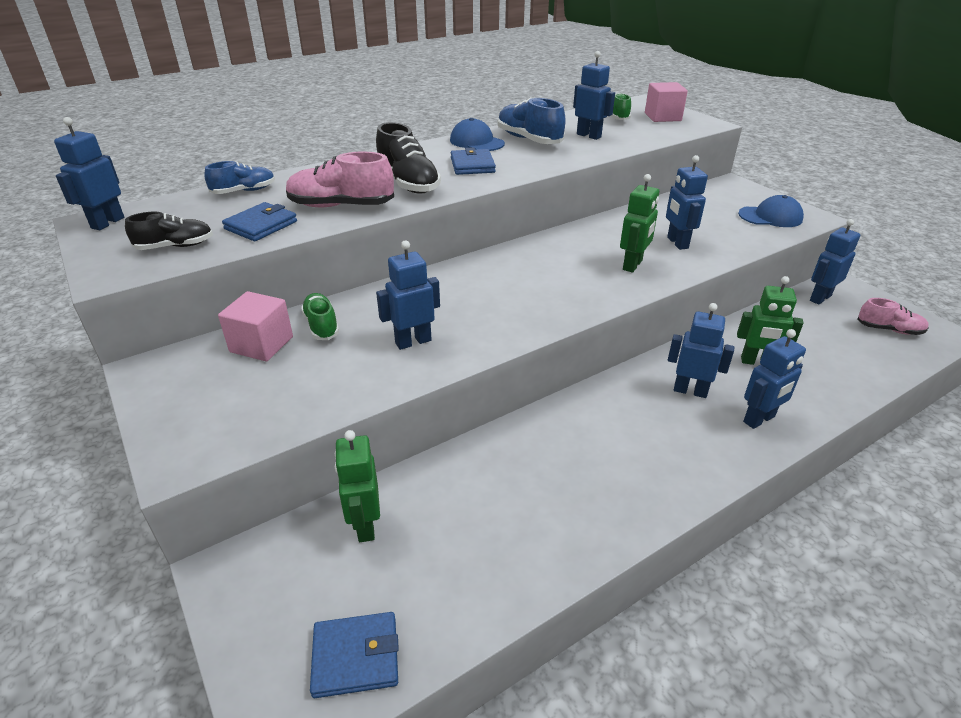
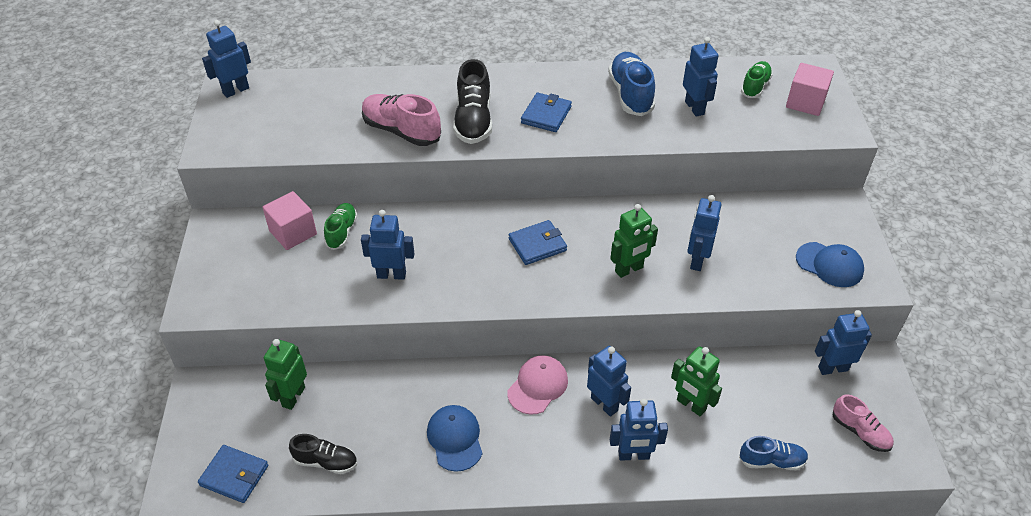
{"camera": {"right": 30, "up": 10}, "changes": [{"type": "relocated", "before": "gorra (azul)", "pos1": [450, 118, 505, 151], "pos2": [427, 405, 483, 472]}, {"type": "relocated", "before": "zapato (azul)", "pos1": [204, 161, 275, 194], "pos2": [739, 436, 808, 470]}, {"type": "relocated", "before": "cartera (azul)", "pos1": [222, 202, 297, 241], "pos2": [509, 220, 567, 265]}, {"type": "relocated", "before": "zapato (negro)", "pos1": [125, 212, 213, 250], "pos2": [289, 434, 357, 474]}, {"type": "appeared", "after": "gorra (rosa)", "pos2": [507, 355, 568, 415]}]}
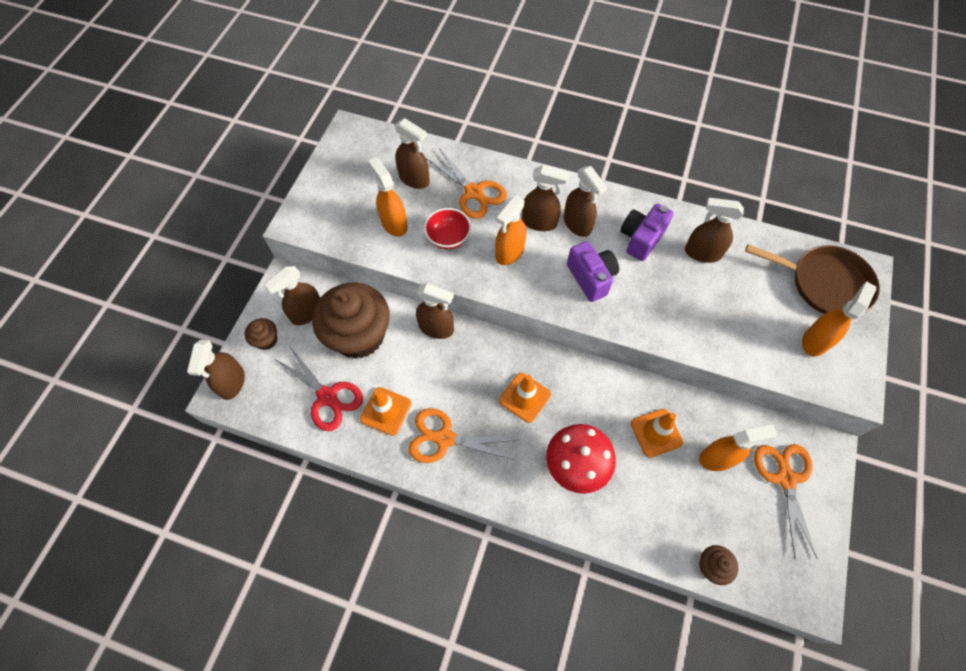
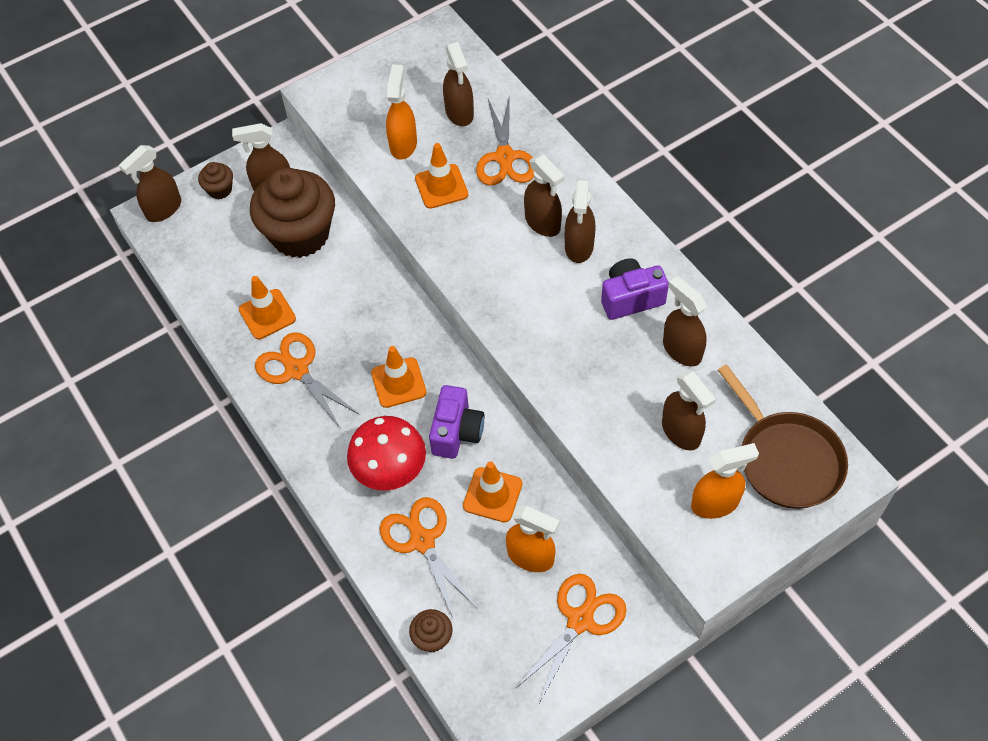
{"camera": {"right": 40, "up": -5}, "changes": [{"type": "missing", "before": "pulverizador (naranja)", "pos1": [495, 197, 526, 265]}, {"type": "exchanged", "before": "cuenco (rojo)", "after": "cono de tráfico (naranja)", "pos1": [424, 208, 471, 249], "pos2": [415, 143, 468, 209]}, {"type": "relocated", "before": "cámara (morado)", "pos1": [567, 241, 619, 302], "pos2": [429, 385, 484, 459]}, {"type": "relocated", "before": "pulverizador (marrón)", "pos1": [416, 283, 454, 339], "pos2": [662, 369, 716, 450]}, {"type": "missing", "before": "tijeras (rojo)", "pos1": [275, 347, 363, 431]}, {"type": "appeared", "after": "tijeras (naranja)", "pos2": [380, 497, 478, 619]}]}
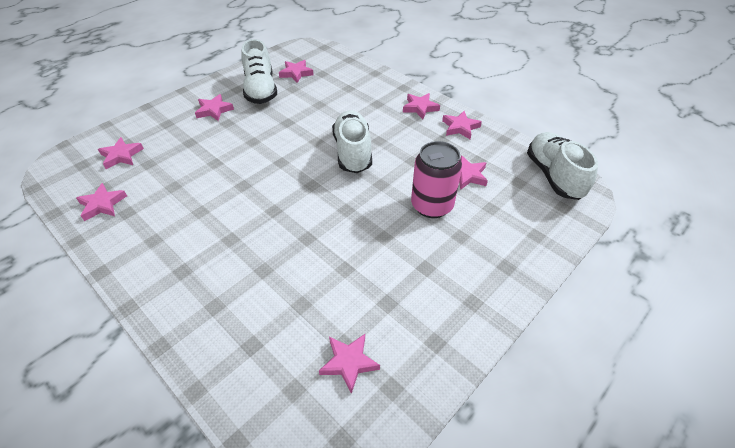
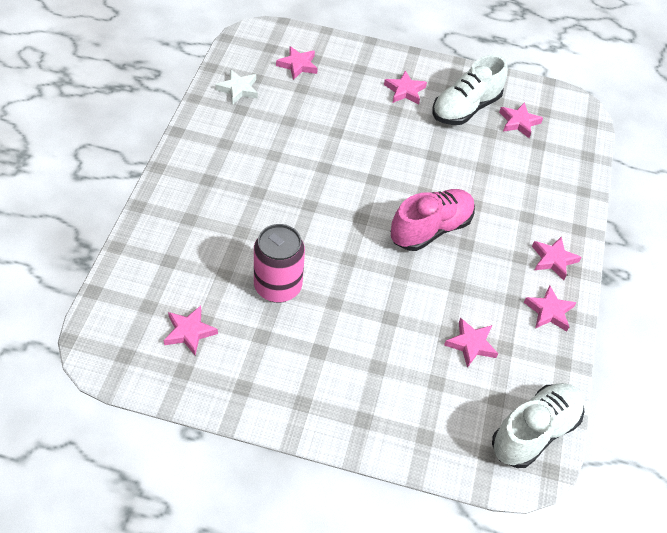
{"camera": {"right": 55, "up": 5}, "changes": [{"type": "colour", "before": "zapato (blanco)", "after": "zapato (rosa)", "pos1": [332, 110, 372, 173], "pos2": [391, 189, 475, 251]}, {"type": "relocated", "before": "lata (rosa)", "pos1": [411, 141, 462, 218], "pos2": [254, 224, 305, 303]}, {"type": "colour", "before": "estrella (rosa)", "after": "estrella (blanco)", "pos1": [76, 183, 127, 221], "pos2": [215, 69, 258, 105]}]}
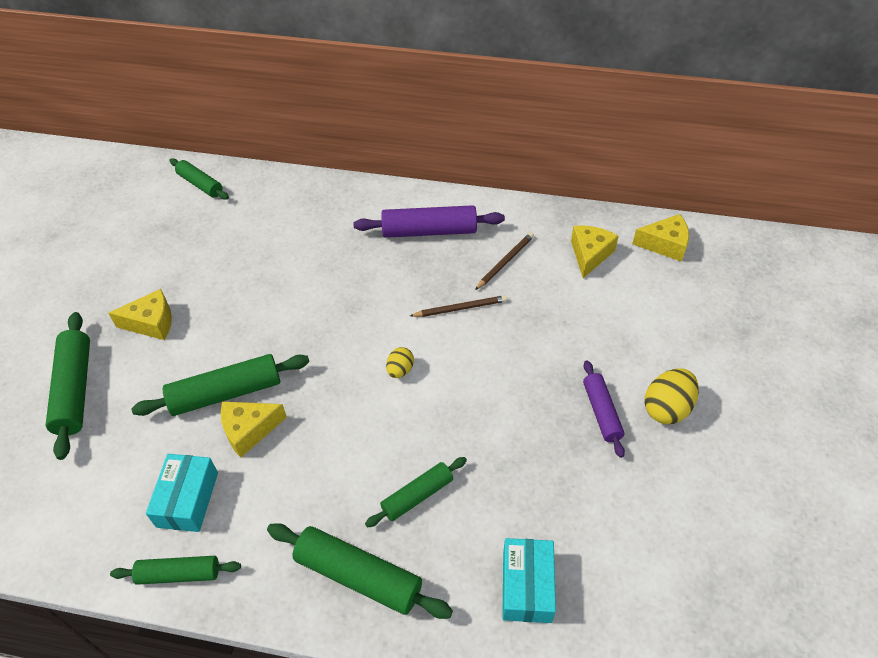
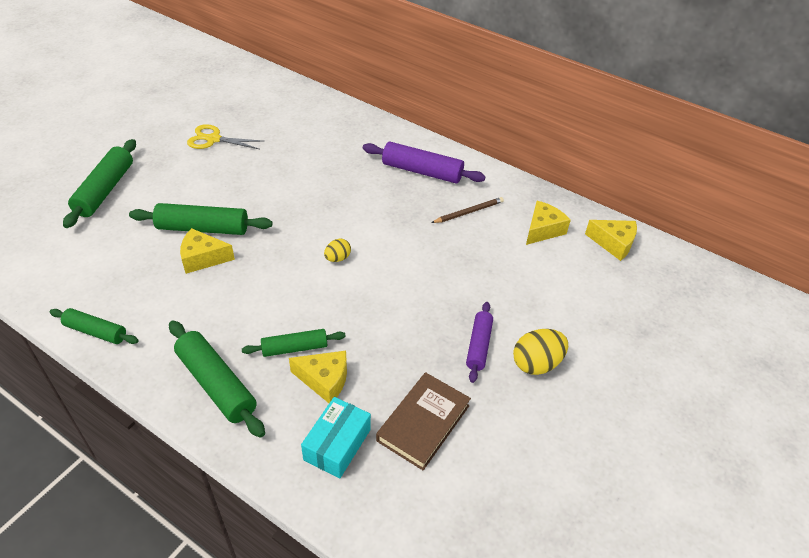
{"camera": {"right": 20, "up": -5}, "changes": [{"type": "missing", "before": "rodillo (verde)", "pos1": [170, 158, 229, 200]}, {"type": "relocated", "before": "queso (amarillo)", "pos1": [108, 289, 172, 340], "pos2": [289, 351, 347, 403]}, {"type": "missing", "before": "lápiz (marrón)", "pos1": [410, 295, 507, 317]}, {"type": "missing", "before": "caja (turquesa)", "pos1": [146, 454, 218, 532]}, {"type": "appeared", "after": "tijeras (amarillo)", "pos2": [187, 124, 265, 149]}, {"type": "appeared", "after": "libro (marrón)", "pos2": [376, 372, 471, 470]}]}
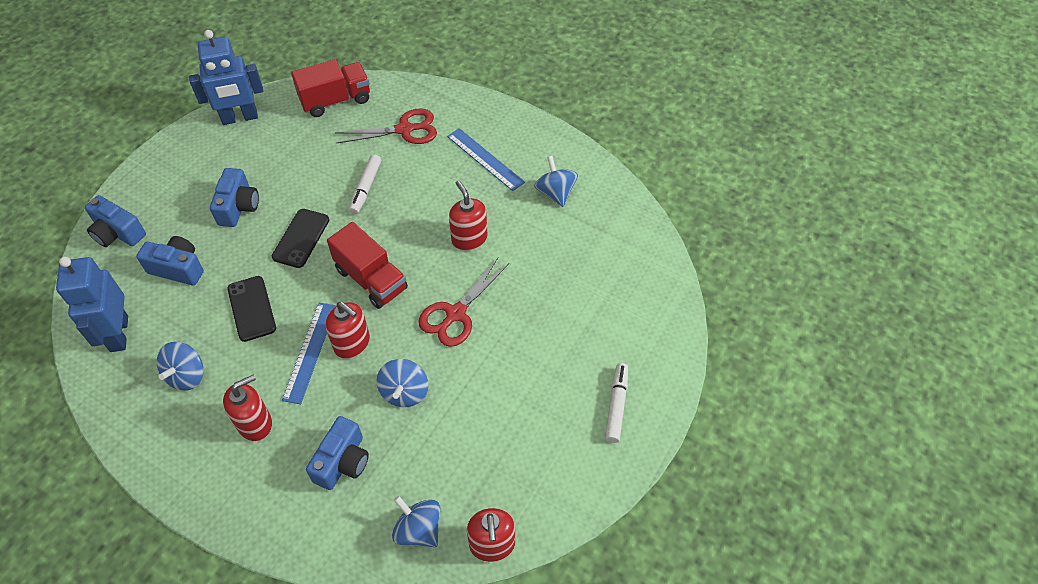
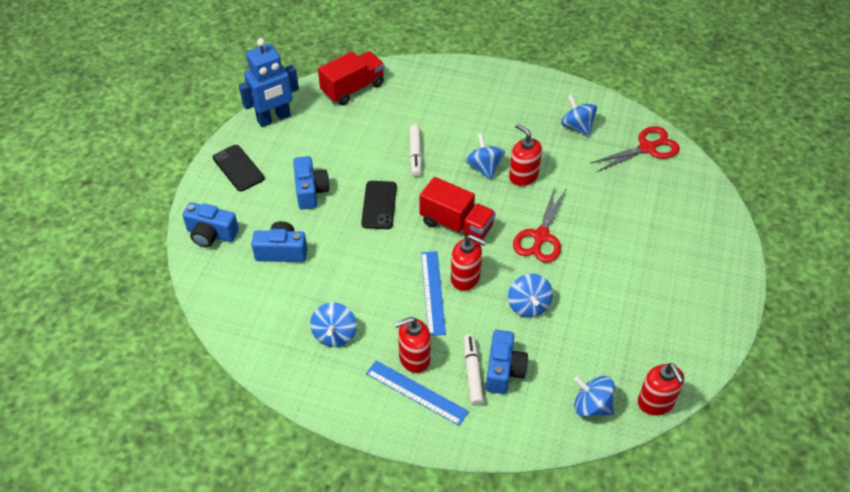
{"camera": {"right": -15, "up": -5}, "changes": [{"type": "relocated", "before": "tijeras (rojo)", "pos1": [335, 108, 437, 144], "pos2": [590, 126, 680, 172]}, {"type": "relocated", "before": "regla (azul)", "pos1": [447, 128, 525, 191], "pos2": [366, 360, 469, 426]}, {"type": "missing", "before": "robot (azul)", "pos1": [56, 257, 128, 352]}, {"type": "relocated", "before": "móvil (negro)", "pos1": [227, 276, 276, 342], "pos2": [213, 145, 264, 191]}, {"type": "relocated", "before": "rotulador (blanco)", "pos1": [605, 363, 628, 443], "pos2": [464, 334, 484, 406]}, {"type": "spun", "before": "dispensador de jabón (rojo)", "pos1": [223, 375, 272, 441], "pos2": [395, 317, 431, 373], "turn": -150}, {"type": "appeared", "after": "peonza (azul)", "pos2": [465, 134, 505, 180]}]}
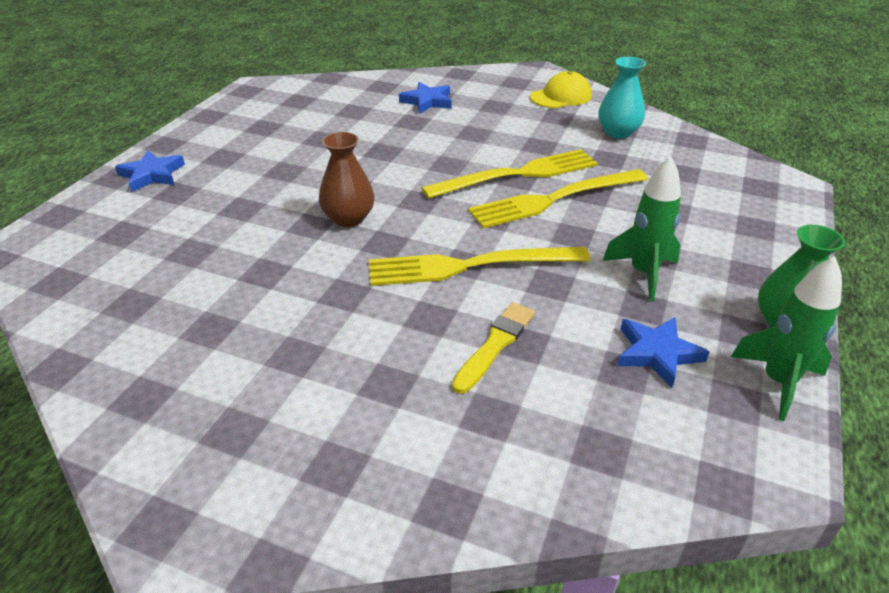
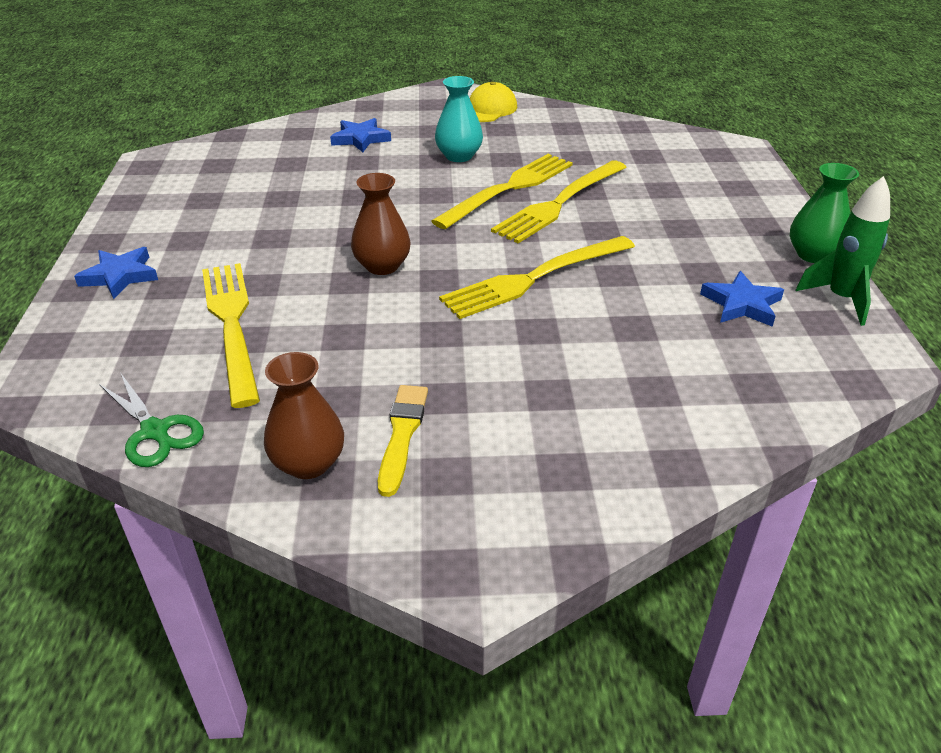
{"camera": {"right": -25, "up": 0}, "changes": [{"type": "relocated", "before": "florero (turquesa)", "pos1": [598, 57, 646, 138], "pos2": [435, 76, 483, 162]}, {"type": "missing", "before": "cohete (verde)", "pos1": [603, 156, 681, 302]}, {"type": "relocated", "before": "pincel (amarillo)", "pos1": [452, 302, 535, 394], "pos2": [378, 385, 428, 497]}, {"type": "appeared", "after": "tenedor (amarillo)", "pos2": [202, 263, 260, 408]}, {"type": "appeared", "after": "florero (marrón)", "pos2": [264, 352, 344, 479]}, {"type": "appeared", "after": "tijeras (verde)", "pos2": [99, 374, 204, 467]}]}
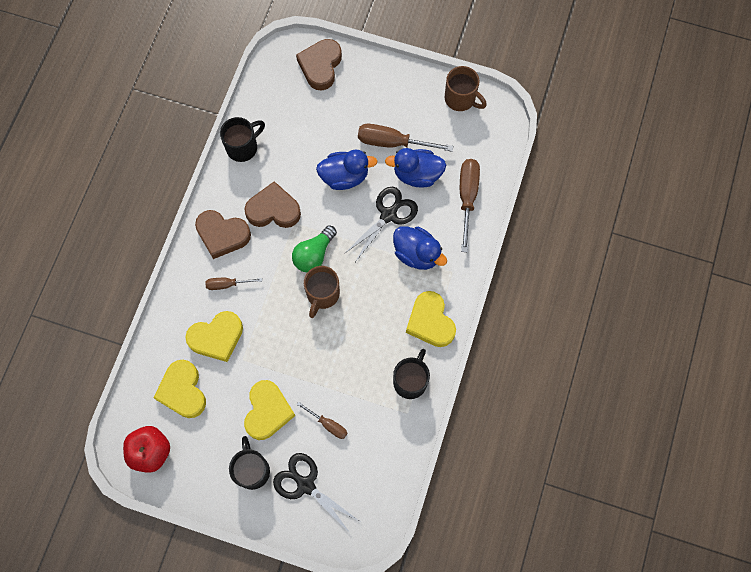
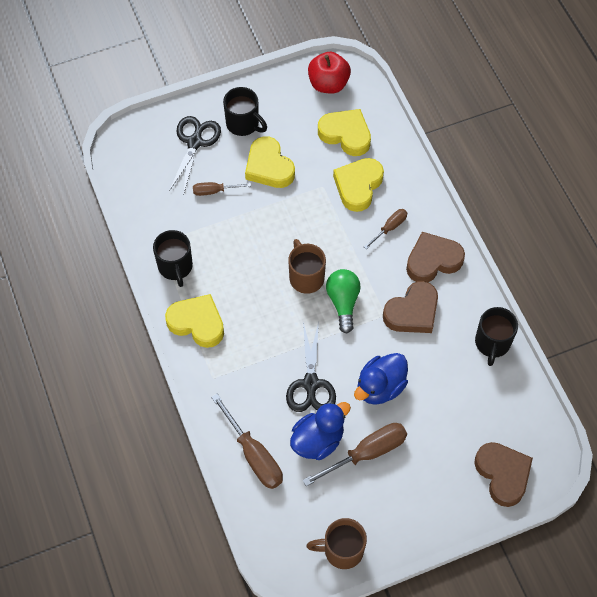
{"camera": {"right": 140, "up": -10}, "changes": [{"type": "missing", "before": "pato (azul)", "pos1": [393, 227, 447, 270]}, {"type": "spun", "before": "tijeras (negro)", "pos1": [273, 453, 359, 534], "pos2": [169, 116, 221, 192], "turn": -75}]}
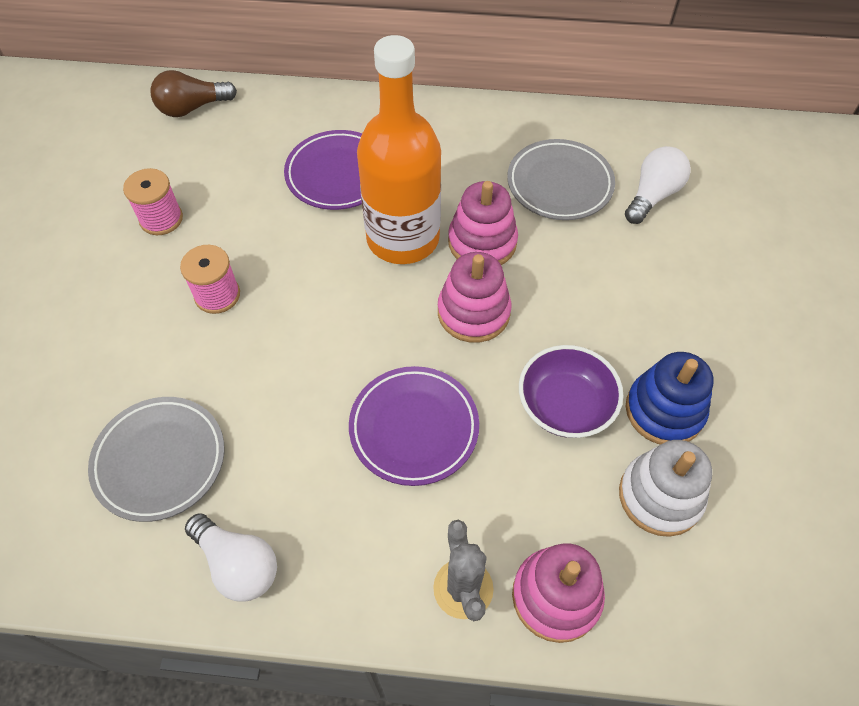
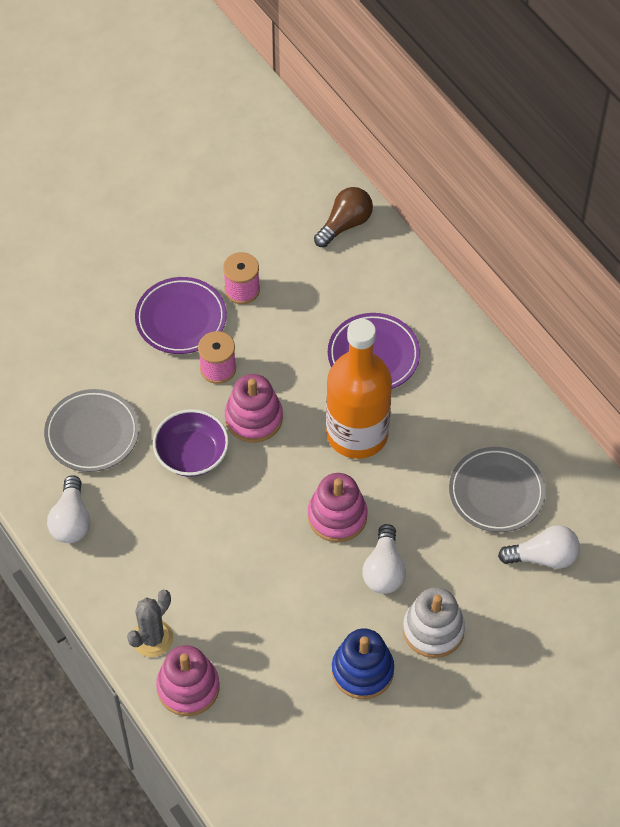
{"camera": {"right": 50, "up": 0}, "changes": [{"type": "spun", "before": "bombilla (marrón)", "pos1": [150, 70, 237, 117], "pos2": [314, 187, 373, 247], "turn": 105}, {"type": "relocated", "before": "juguete apilable (rosa)", "pos1": [448, 181, 518, 265], "pos2": [225, 374, 283, 443]}, {"type": "relocated", "before": "cuenco (morado)", "pos1": [519, 345, 623, 438], "pos2": [153, 409, 229, 477]}, {"type": "relocated", "before": "plato (morado)", "pos1": [349, 366, 479, 486], "pos2": [135, 277, 227, 354]}, {"type": "relocated", "before": "juguete apilable (blanco)", "pos1": [619, 440, 712, 537], "pos2": [403, 587, 465, 658]}, {"type": "appeared", "after": "bombilla (blanco)", "pos2": [362, 524, 406, 594]}]}
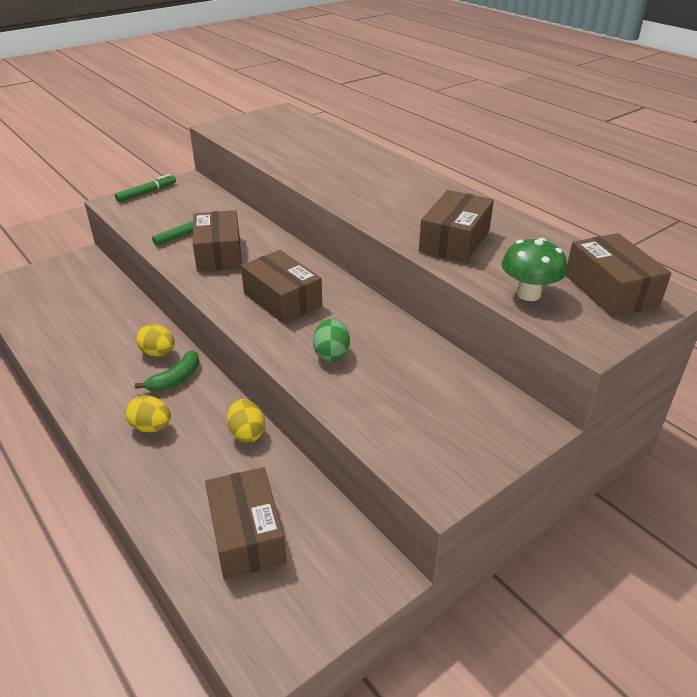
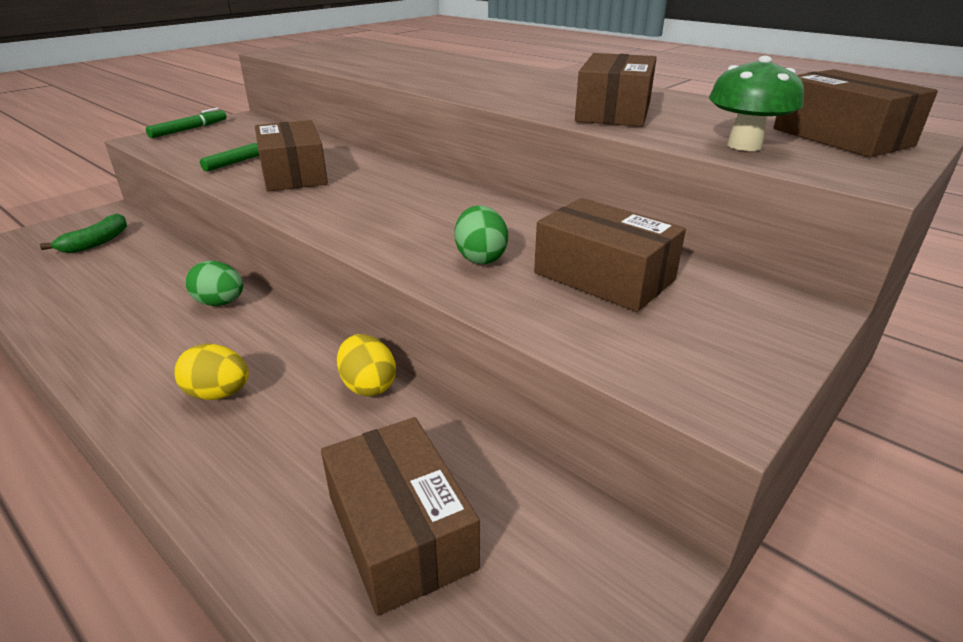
{"camera": {"right": -10, "up": -5}, "changes": [{"type": "relocated", "before": "caja (marrón)", "pos1": [241, 250, 322, 324], "pos2": [534, 198, 686, 312]}, {"type": "colour", "before": "huevo (amarillo)", "after": "huevo (verde)", "pos1": [136, 324, 175, 357], "pos2": [185, 261, 243, 306]}, {"type": "relocated", "before": "plátano (verde)", "pos1": [135, 350, 200, 392], "pos2": [40, 213, 127, 253]}]}
